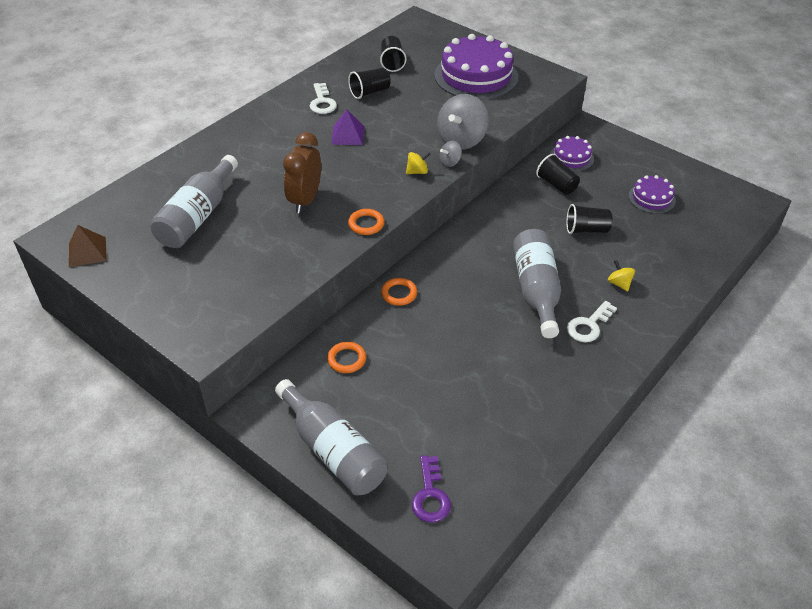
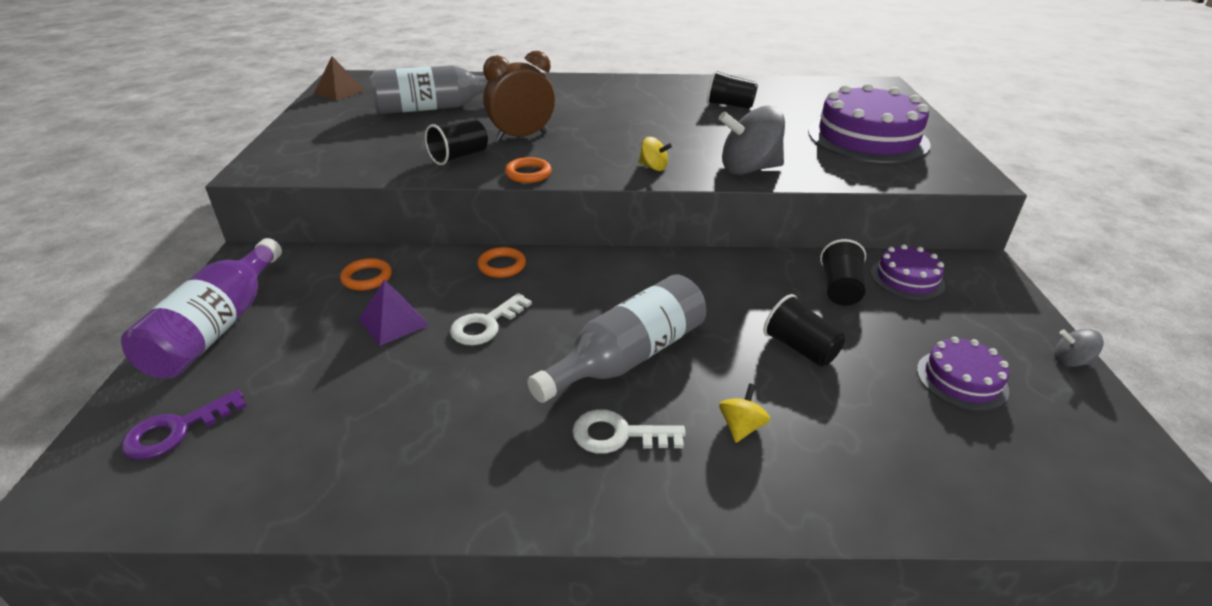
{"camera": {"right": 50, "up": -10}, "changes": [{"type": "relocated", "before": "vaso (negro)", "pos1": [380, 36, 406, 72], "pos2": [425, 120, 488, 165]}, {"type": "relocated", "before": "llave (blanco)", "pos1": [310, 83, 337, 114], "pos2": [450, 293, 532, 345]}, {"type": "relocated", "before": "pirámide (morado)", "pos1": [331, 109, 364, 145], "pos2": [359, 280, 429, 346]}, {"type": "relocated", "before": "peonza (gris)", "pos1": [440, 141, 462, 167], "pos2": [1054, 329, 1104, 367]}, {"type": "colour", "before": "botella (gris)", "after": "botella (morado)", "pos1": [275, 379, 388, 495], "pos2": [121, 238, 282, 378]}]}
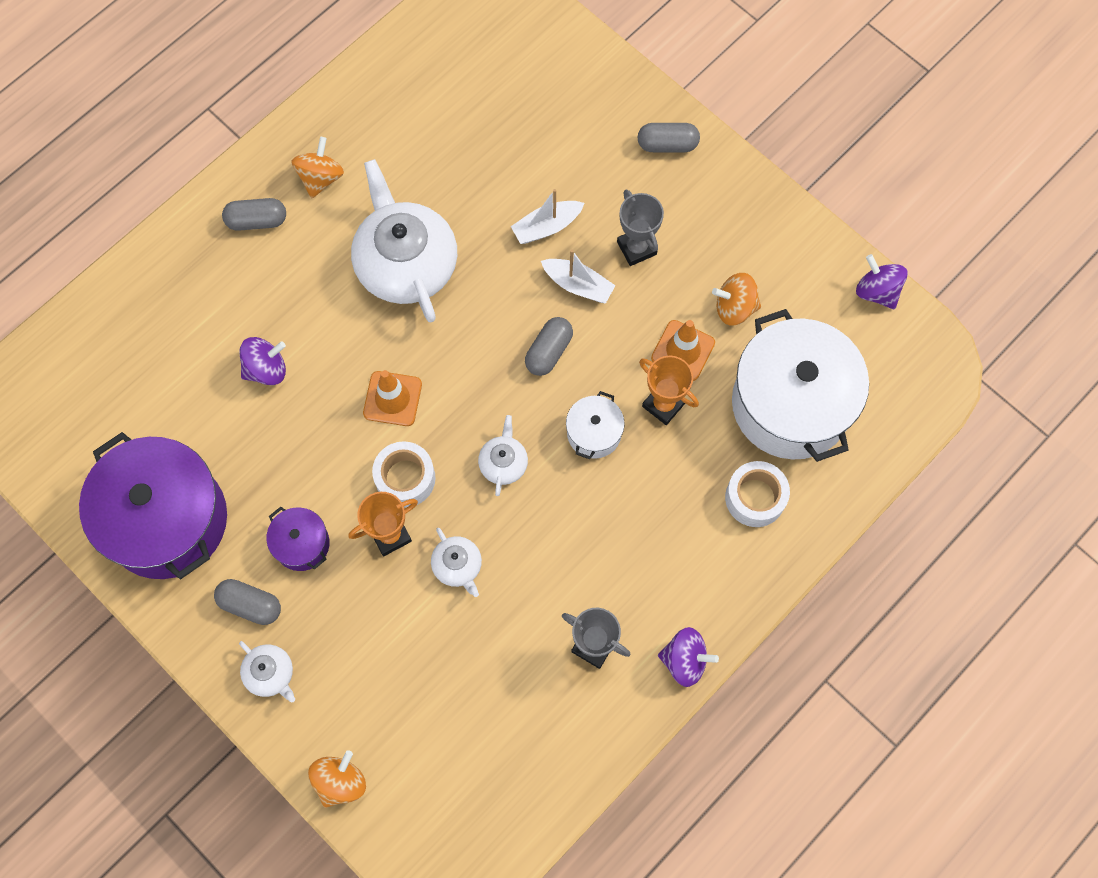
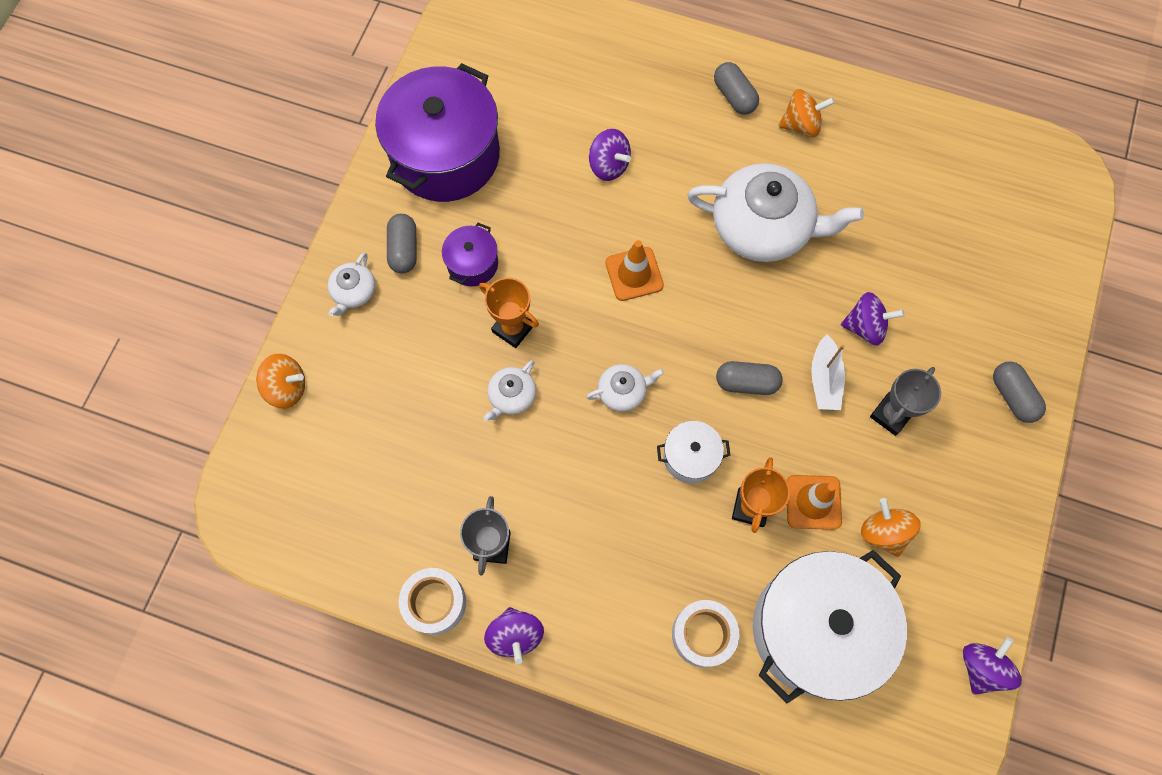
{"camera": {"right": 65, "up": 0}, "changes": [{"type": "spun", "before": "tetera (blanco)", "pos1": [351, 159, 457, 322], "pos2": [687, 163, 864, 262], "turn": 60}, {"type": "exchanged", "before": "barco (blanco)", "after": "peonza (morado)", "pos1": [511, 189, 584, 244], "pos2": [841, 292, 904, 345]}, {"type": "relocated", "before": "cinta adhesiva (blanco)", "pos1": [372, 441, 436, 508], "pos2": [399, 568, 466, 635]}]}
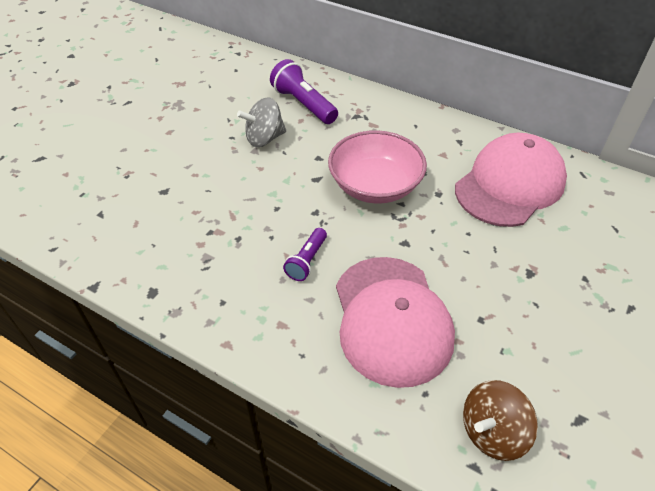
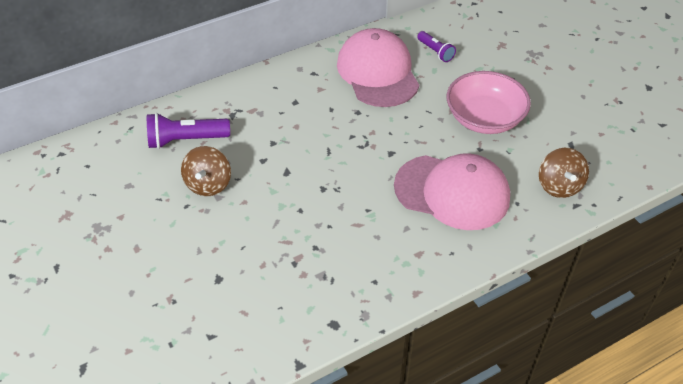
{"camera": {"right": -60, "up": 0}, "changes": [{"type": "colour", "before": "peonza (gris)", "after": "peonza (marrón)", "pos1": [237, 97, 286, 147], "pos2": [181, 146, 231, 196]}, {"type": "relocated", "before": "cuenco (rosa)", "pos1": [328, 130, 427, 204], "pos2": [447, 71, 531, 134]}, {"type": "relocated", "before": "lámpara de mano (morado)", "pos1": [283, 228, 327, 281], "pos2": [417, 31, 456, 62]}]}
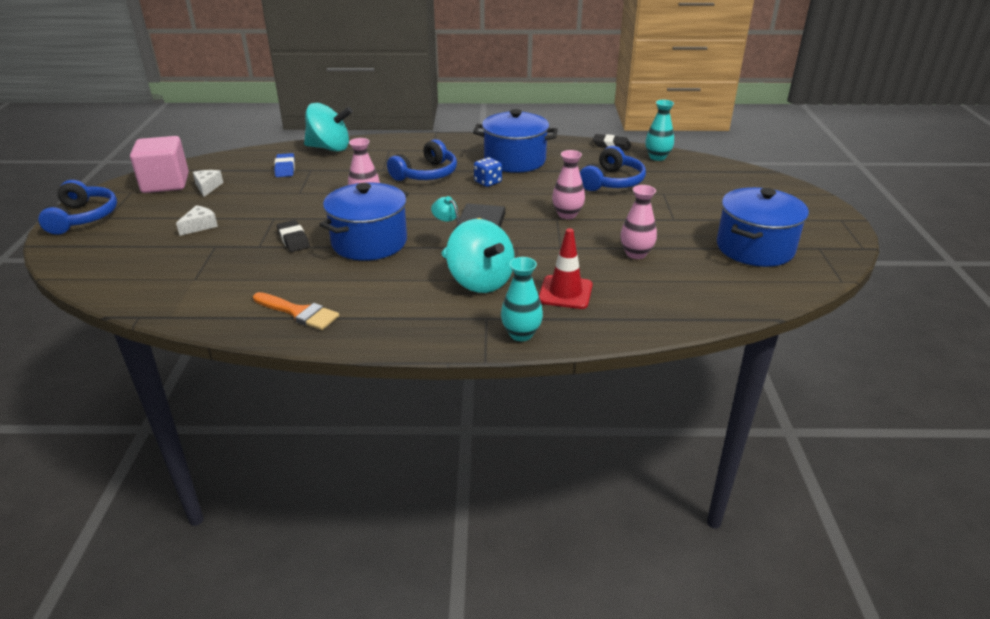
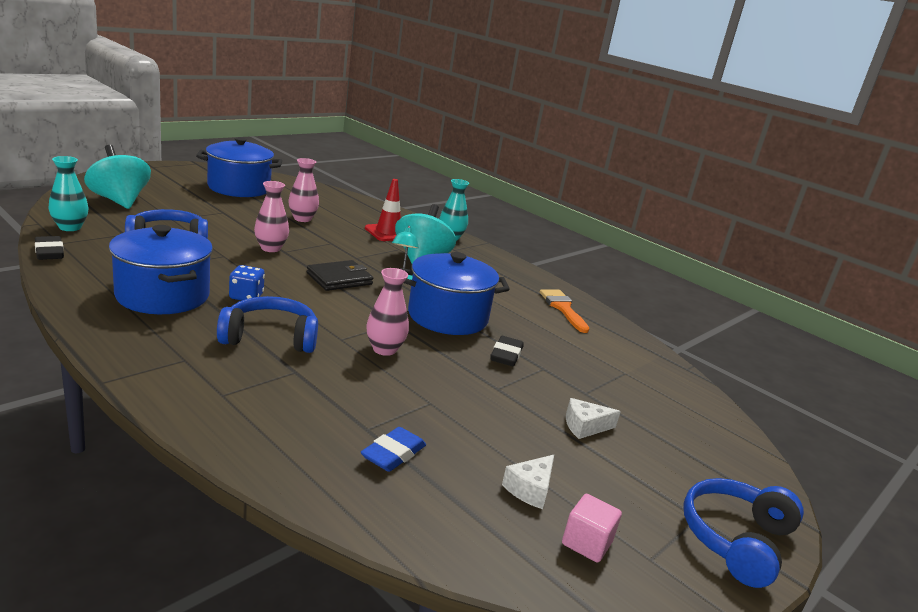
{"camera": {"right": -140, "up": -10}, "changes": [{"type": "relocated", "before": "peonza (turquesa)", "pos1": [304, 103, 353, 152], "pos2": [84, 145, 151, 209]}, {"type": "size", "before": "cubo (rosa)", "pos1": [130, 136, 189, 193], "pos2": [562, 494, 622, 563], "scale": 0.51}]}
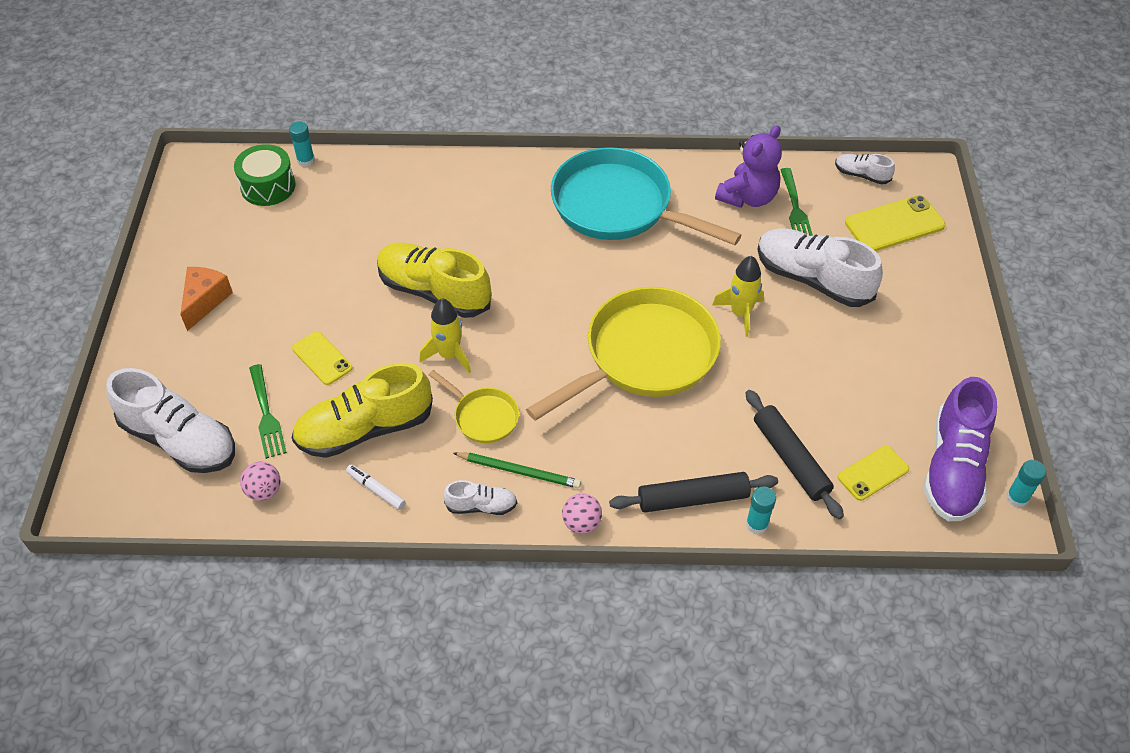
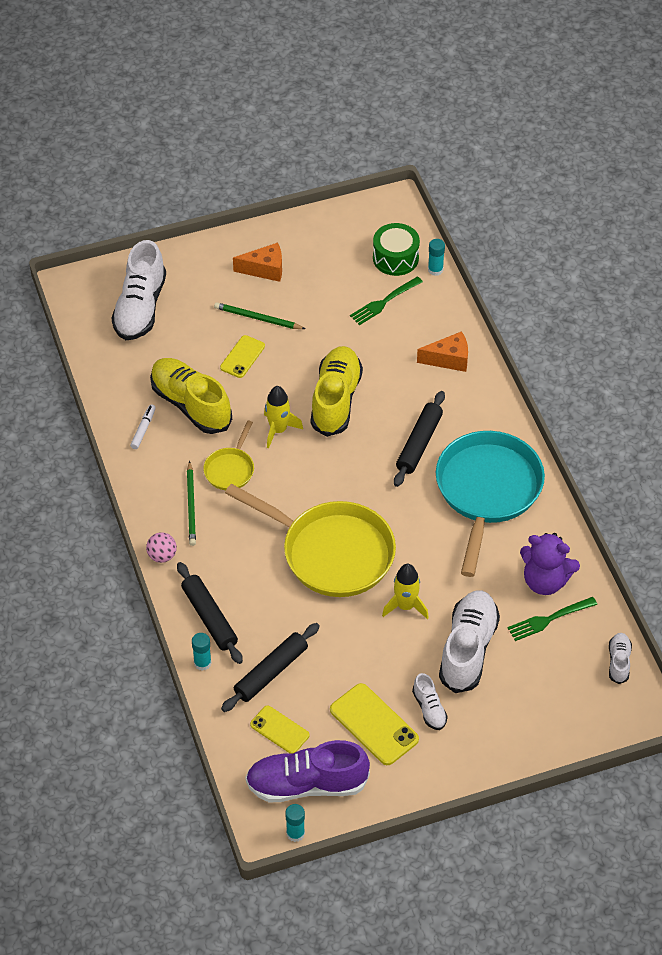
{"camera": {"right": 70, "up": 0}, "changes": [{"type": "relocated", "before": "móvil (amarillo)", "pos1": [845, 195, 945, 251], "pos2": [330, 683, 419, 765]}, {"type": "relocated", "before": "tenedor (verde)", "pos1": [249, 364, 287, 459], "pos2": [350, 277, 423, 325]}, {"type": "missing", "before": "pelota (rosa)", "pos1": [240, 462, 281, 501]}, {"type": "relocated", "before": "zapato (blanco)", "pos1": [443, 480, 517, 515], "pos2": [412, 673, 448, 730]}, {"type": "appeared", "after": "lápiz (verde)", "pos2": [214, 302, 306, 329]}, {"type": "appeared", "after": "queso (naranja)", "pos2": [417, 331, 468, 372]}, {"type": "appeared", "after": "rodillo (negro)", "pos2": [394, 391, 445, 487]}]}
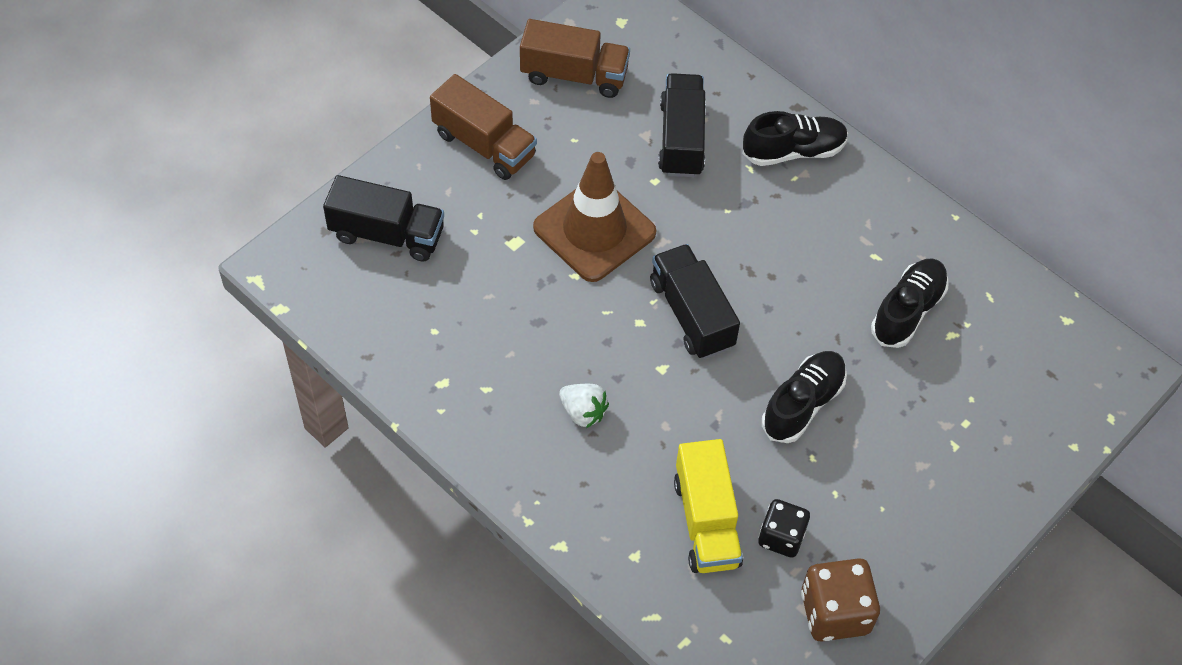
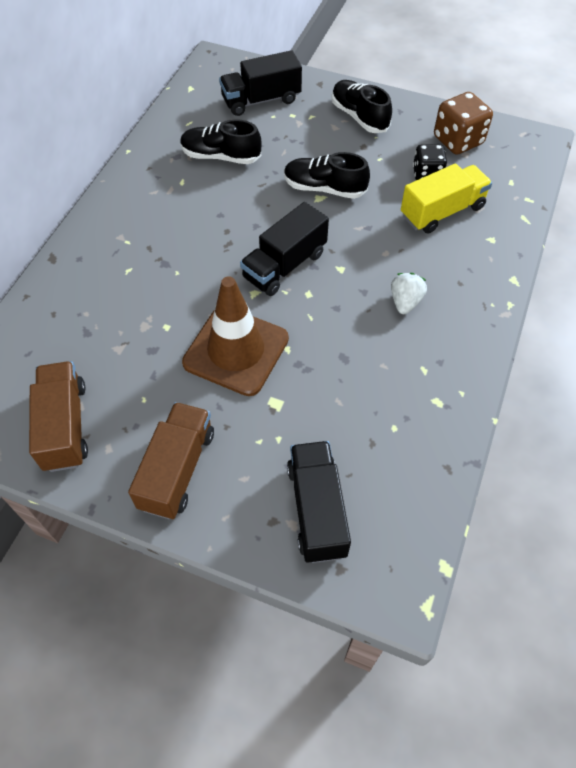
{"camera": {"right": -110, "up": 0}, "changes": [{"type": "relocated", "before": "camión (negro)", "pos1": [658, 73, 706, 177], "pos2": [219, 50, 302, 116]}, {"type": "relocated", "before": "zapato (negro)", "pos1": [742, 111, 848, 166], "pos2": [332, 80, 392, 133]}]}
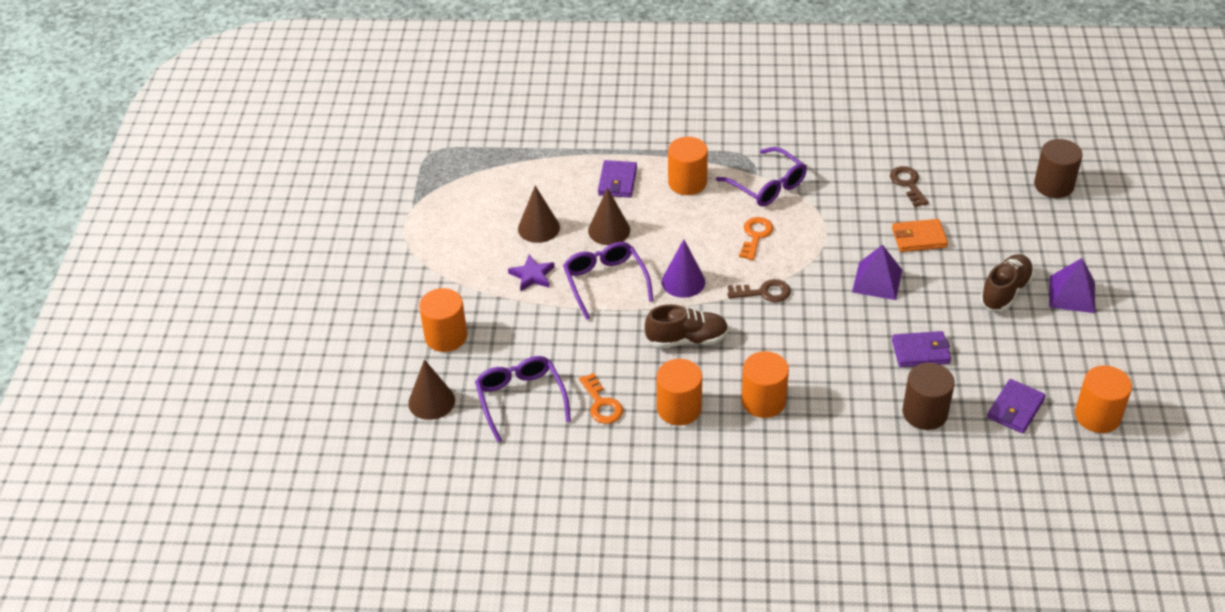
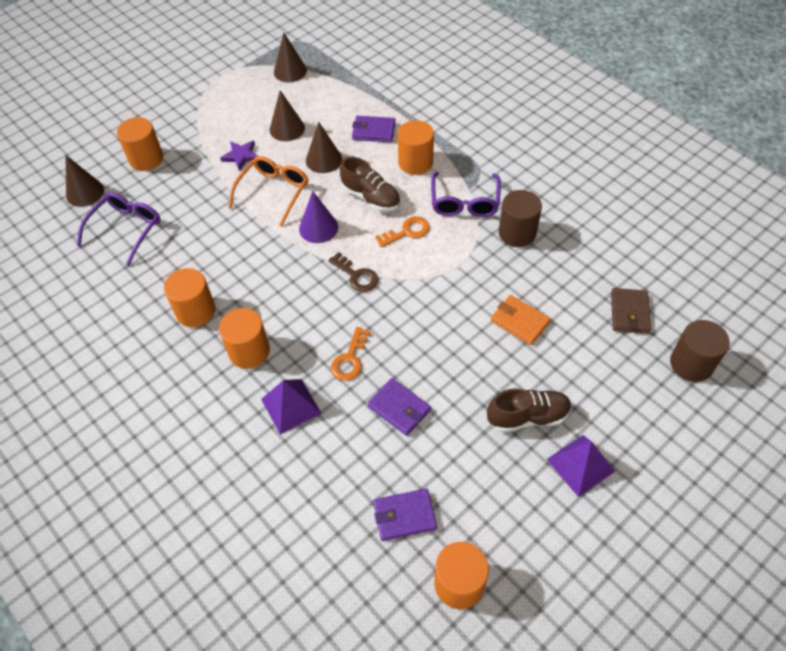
{"camera": {"right": 45, "up": 10}, "changes": [{"type": "spun", "before": "cartera (morado)", "pos1": [598, 160, 637, 197], "pos2": [352, 116, 396, 142], "turn": 45}, {"type": "missing", "before": "llave (marrón)", "pos1": [890, 166, 929, 207]}, {"type": "colour", "before": "gafas (morado)", "after": "gafas (naranja)", "pos1": [563, 242, 653, 320], "pos2": [228, 156, 308, 226]}, {"type": "relocated", "before": "pirámide (morado)", "pos1": [852, 244, 902, 300], "pos2": [261, 379, 322, 435]}, {"type": "relocated", "before": "zapato (marrón)", "pos1": [645, 304, 729, 348], "pos2": [340, 157, 400, 212]}, {"type": "relocated", "before": "cilindro (marrón)", "pos1": [902, 363, 955, 430], "pos2": [499, 190, 542, 247]}, {"type": "relocated", "before": "llave (naranja)", "pos1": [579, 373, 623, 424], "pos2": [331, 327, 371, 381]}, {"type": "appeared", "after": "cono (marrón)", "pos2": [274, 33, 307, 82]}, {"type": "appeared", "after": "cartera (marrón)", "pos2": [611, 288, 651, 334]}]}
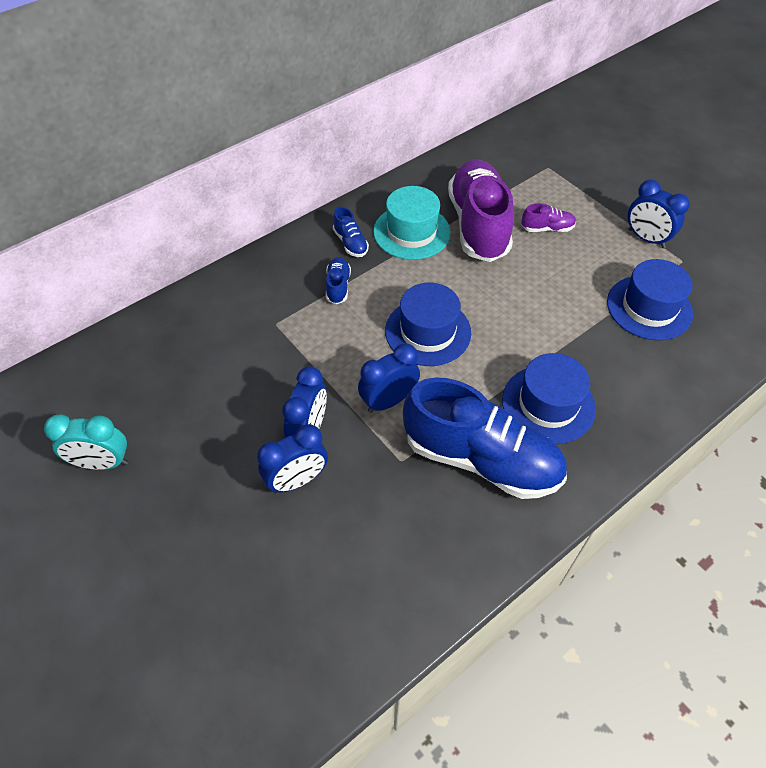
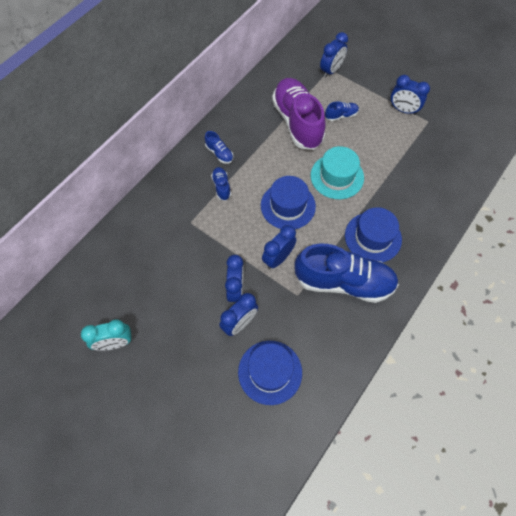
{"camera": {"right": -15, "up": 10}, "changes": [{"type": "relocated", "before": "sombrero (turquesa)", "pos1": [373, 186, 451, 260], "pos2": [311, 146, 364, 199]}, {"type": "colour", "before": "zapato (morado)", "after": "zapato (azul)", "pos1": [521, 203, 576, 232], "pos2": [325, 101, 359, 121]}, {"type": "relocated", "before": "sombrero (azul)", "pos1": [607, 259, 693, 340], "pos2": [238, 341, 302, 405]}, {"type": "appeared", "after": "despertador (azul)", "pos2": [320, 32, 348, 78]}]}
